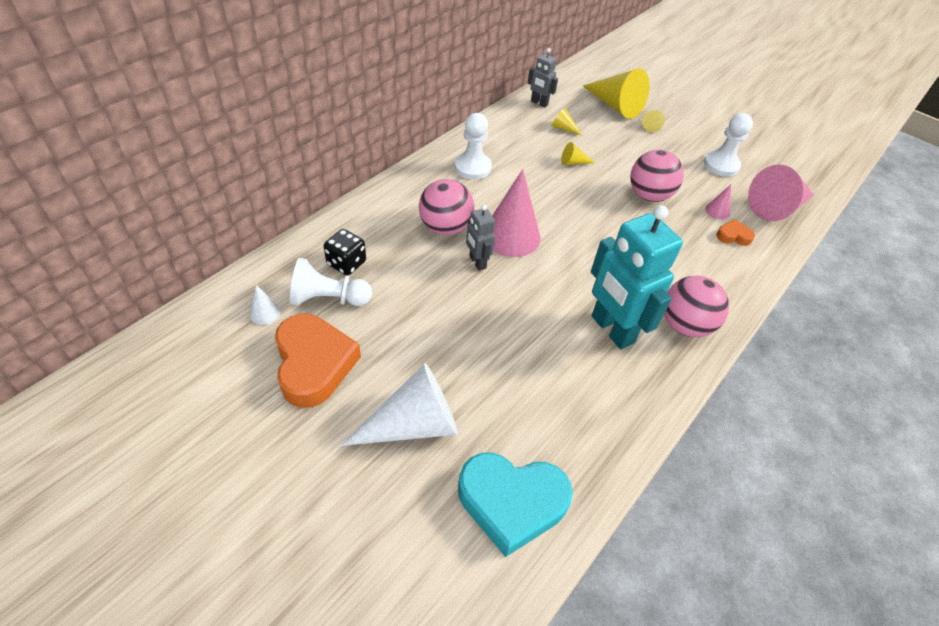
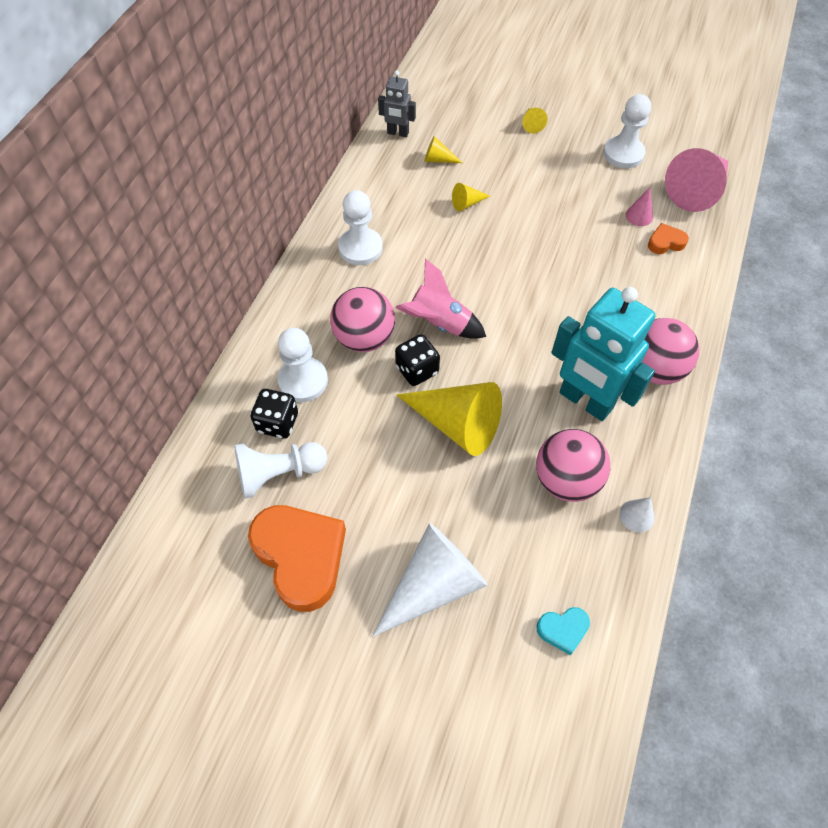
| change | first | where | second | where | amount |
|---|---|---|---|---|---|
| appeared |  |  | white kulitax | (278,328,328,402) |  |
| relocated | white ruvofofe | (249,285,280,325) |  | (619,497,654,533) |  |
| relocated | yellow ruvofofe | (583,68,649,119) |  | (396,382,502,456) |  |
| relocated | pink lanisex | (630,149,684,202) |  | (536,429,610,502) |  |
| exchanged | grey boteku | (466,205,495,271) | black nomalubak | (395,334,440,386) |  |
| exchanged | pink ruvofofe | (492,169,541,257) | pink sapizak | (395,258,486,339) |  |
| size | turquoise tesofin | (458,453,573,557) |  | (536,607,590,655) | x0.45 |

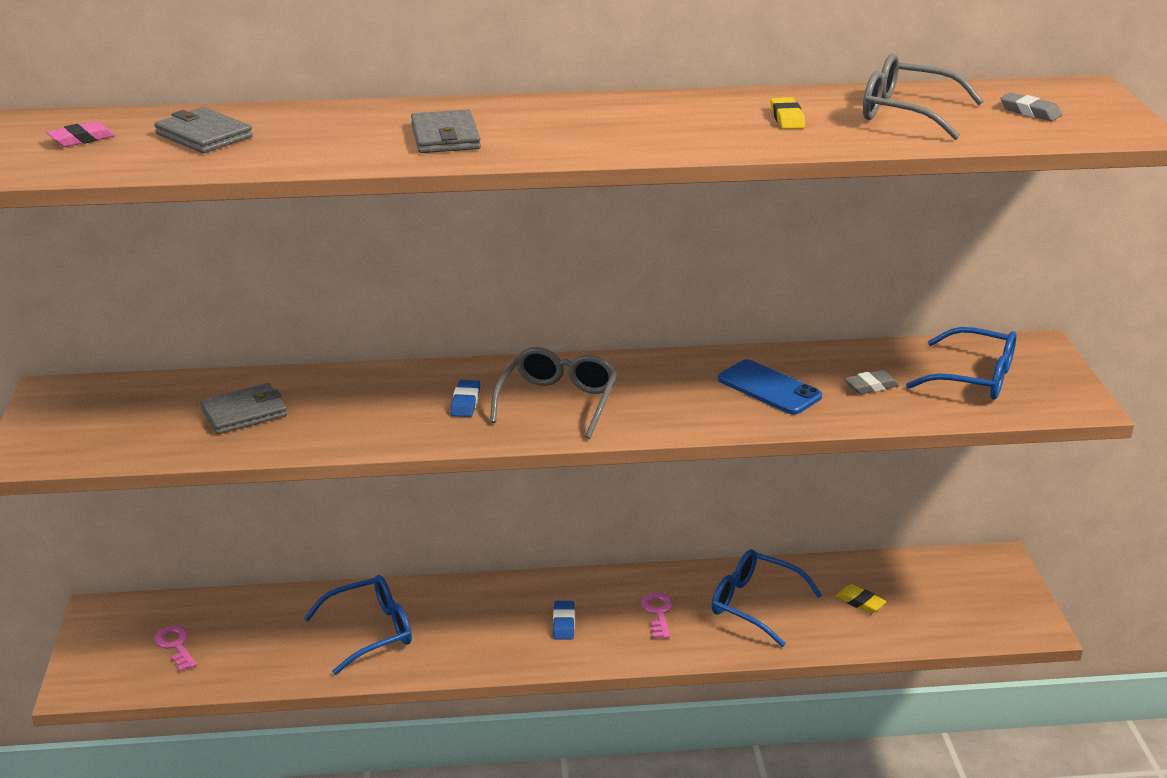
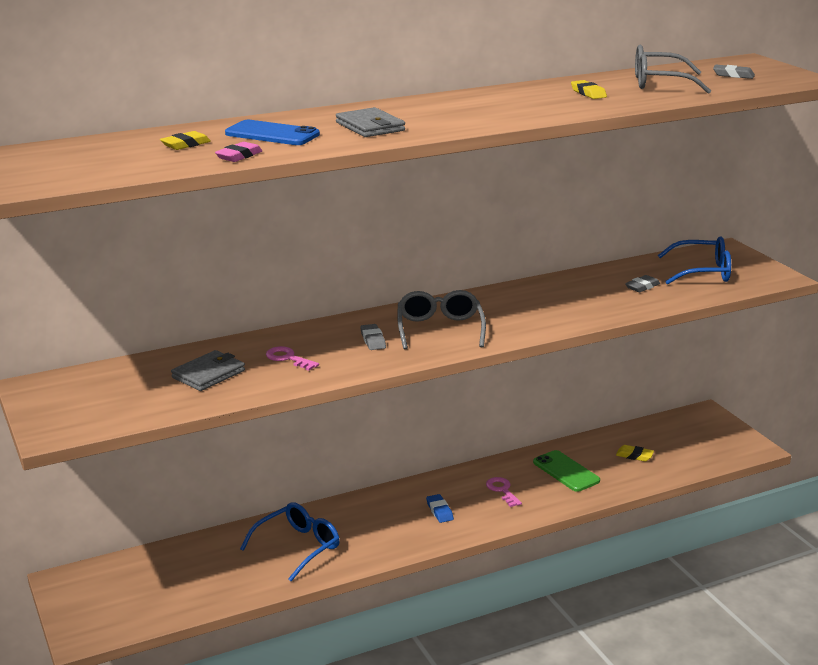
| change | first | where | second | where | amount |
|---|---|---|---|---|---|
| relocated | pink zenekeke | (46,121,115,147) |  | (215,142,262,162) |  |
| relocated | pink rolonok | (154,625,197,672) |  | (266,346,319,371) |  |
| relocated | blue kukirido | (718,359,822,415) |  | (225,120,320,145) |  |
| exchanged | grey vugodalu | (154,107,253,153) | yellow zenekeke | (160,131,211,150) |  |
| exchanged | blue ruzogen | (712,549,822,647) | green kukirido | (533,450,600,492) |  |
| colour | blue zenekeke | (450,380,480,417) | grey zenekeke | (360,324,386,350) |  |

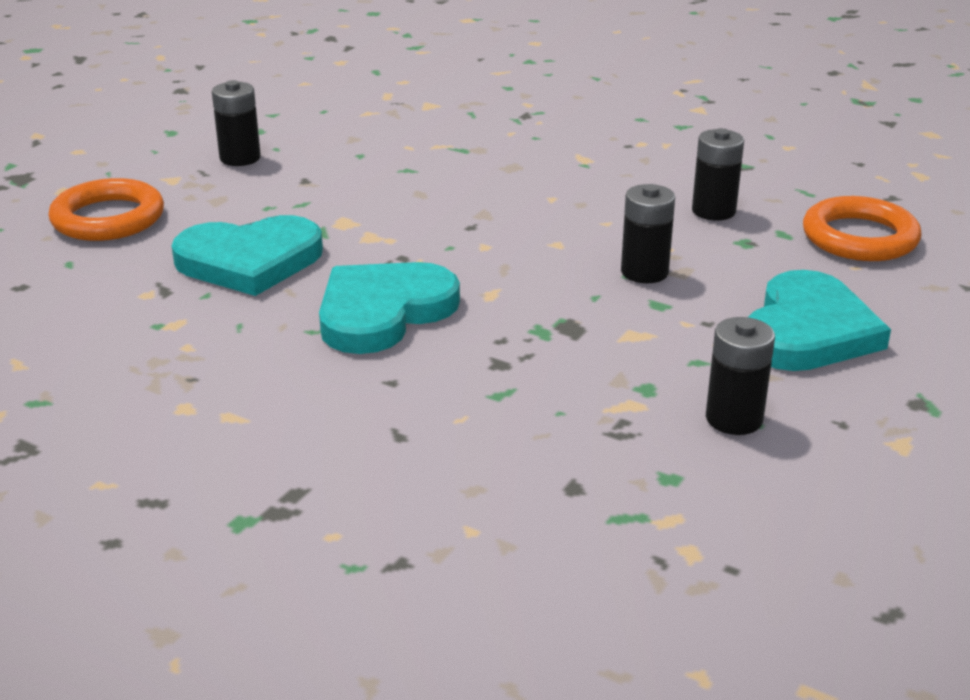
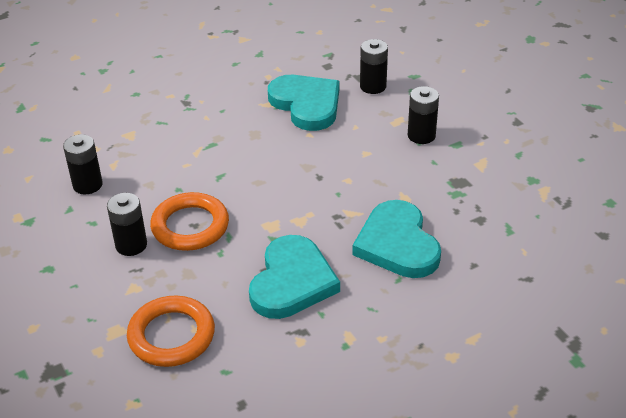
| change | first | where | second | where | amount |
|---|---|---|---|---|---|
| relocated | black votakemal | (706,317,775,435) |  | (63,134,103,194) |  |
| relocated | turquoise tesofin | (748,270,891,371) |  | (268,75,339,131) |  |
| relocated | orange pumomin | (803,196,922,261) |  | (150,192,229,251) |  |

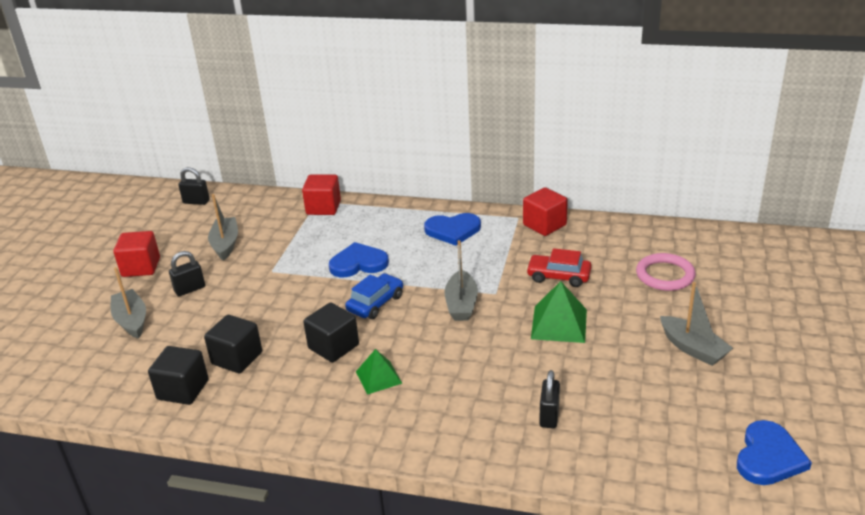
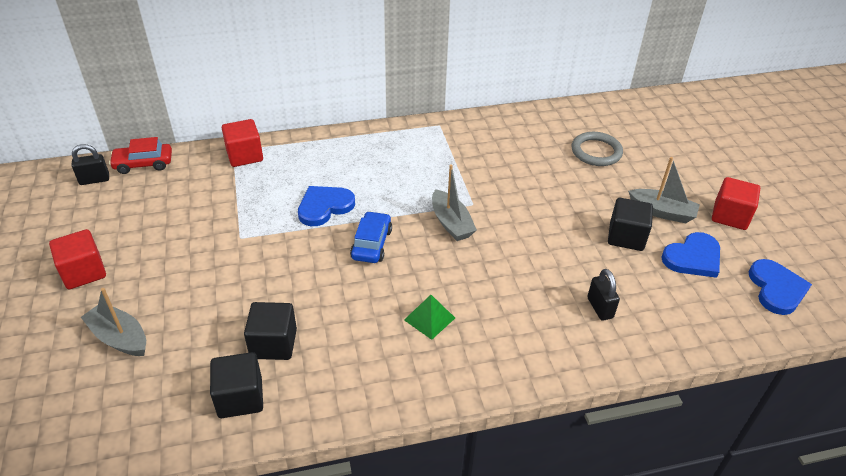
| change | first | where | second | where | amount |
|---|---|---|---|---|---|
| missing | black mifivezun | (169,251,205,296) |  |  |  |
| missing | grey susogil | (208,194,238,261) |  |  |  |
| missing | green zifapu | (531,281,587,343) |  |  |  |
| relocated | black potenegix | (303,302,359,362) |  | (608,198,653,251) |  |
| relocated | blue tesofin | (424,213,481,246) |  | (661,232,720,278) |  |
| relocated | red potenegix | (523,188,568,236) |  | (712,177,760,230) |  |
| relocated | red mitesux | (526,248,592,287) |  | (109,137,172,174) |  |
| colour | pink pumomin | (636,253,696,291) | grey pumomin | (571,132,623,166) |  |

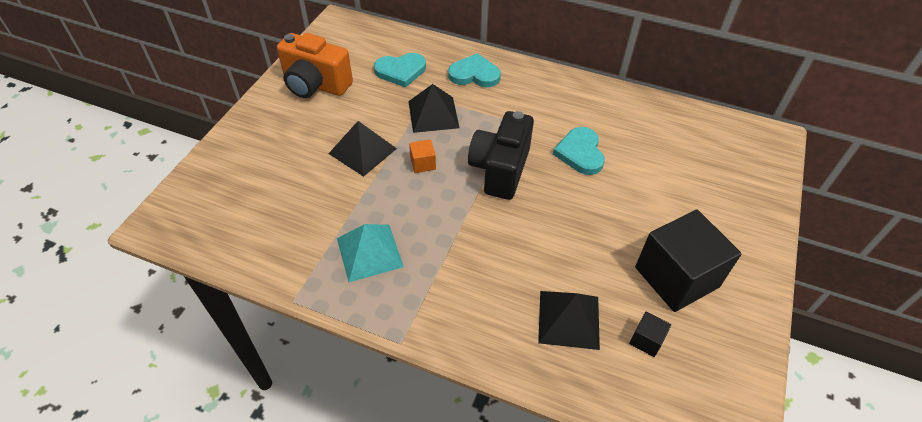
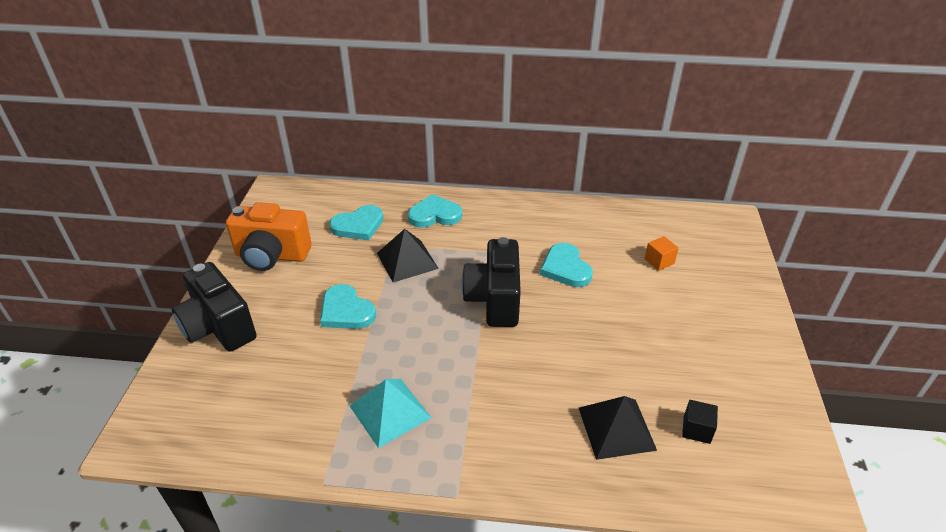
| change | first | where | second | where | amount |
|---|---|---|---|---|---|
| missing | black potenegix | (635,210,742,312) |  |  |  |
| appeared |  |  | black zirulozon | (172,262,257,352) |  |
| relocated | orange potenegix | (409,139,436,173) |  | (644,236,679,271) |  |
| exchanged | black zifapu | (329,121,397,177) | turquoise tesofin | (320,284,376,329) |  |

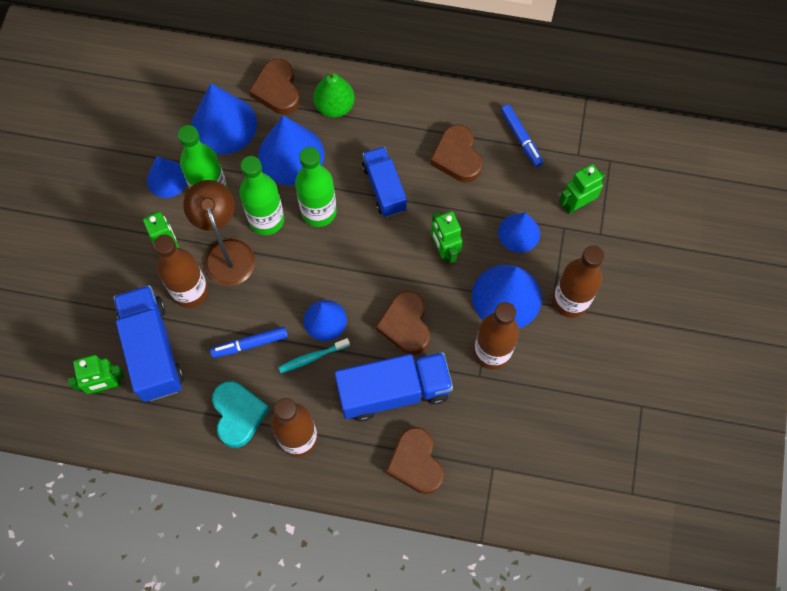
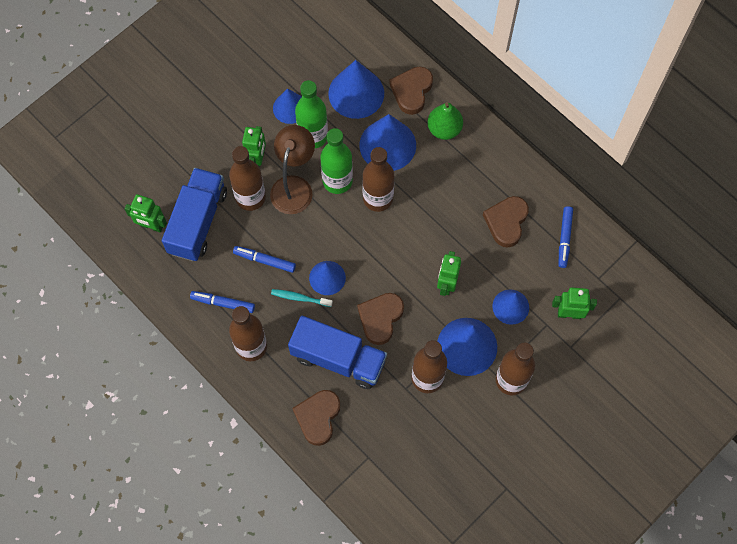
| change | first | where | second | where | amount |
|---|---|---|---|---|---|
| missing | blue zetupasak | (362,147,407,217) |  |  |  |
| exchanged | turquoise tesofin | (212,381,269,448) | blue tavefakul | (190,291,255,313) |  |
| colour | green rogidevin | (295,147,337,227) | brown rogidevin | (362,147,394,212) |  |

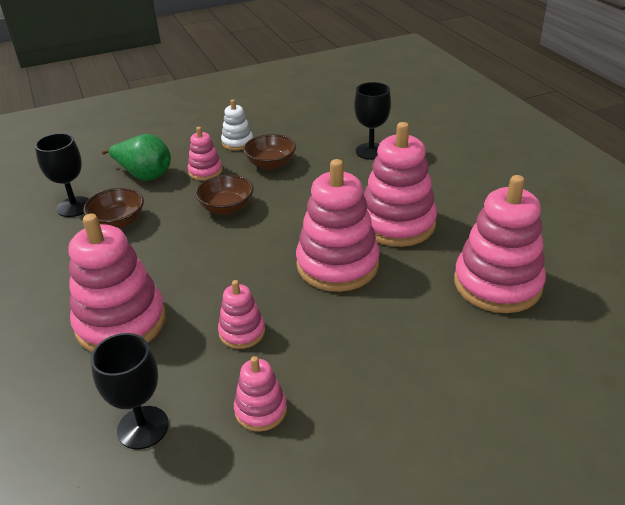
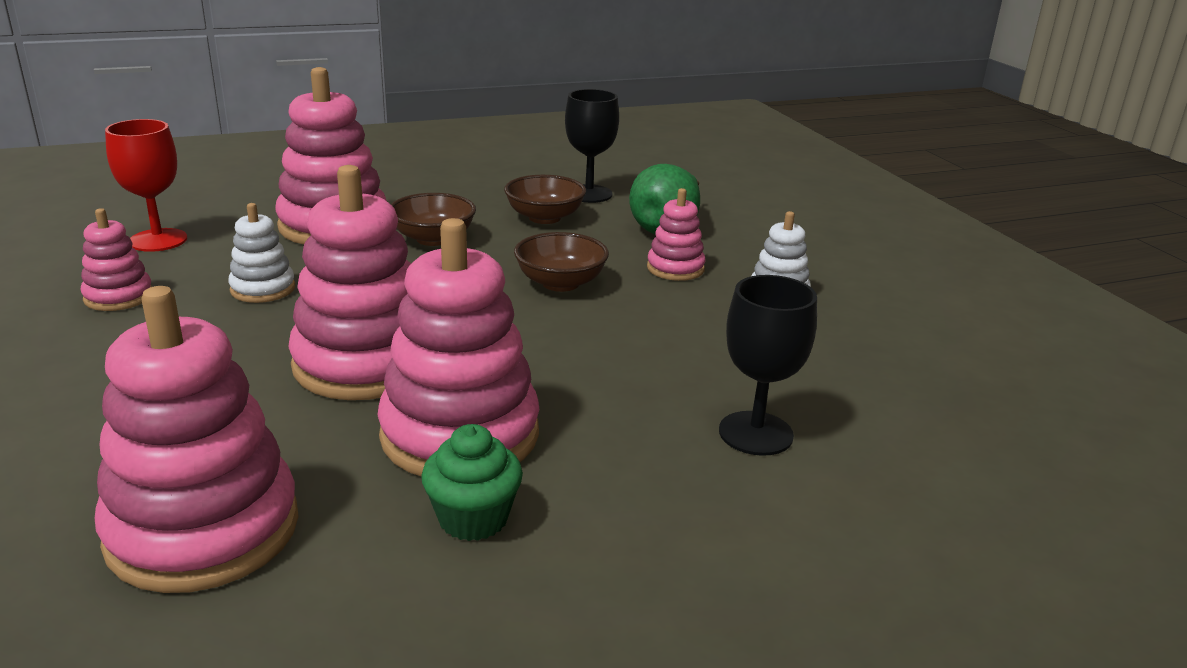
| change | first | where | second | where | amount |
|---|---|---|---|---|---|
| appeared |  |  | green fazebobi | (421,424,523,541) |  |
| relocated | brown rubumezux | (243,134,296,170) |  | (391,193,476,246) |  |
| colour | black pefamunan | (91,333,169,449) | red pefamunan | (105,119,187,252) |  |
| colour | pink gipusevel | (218,280,265,349) | white gipusevel | (228,203,295,303) |  |

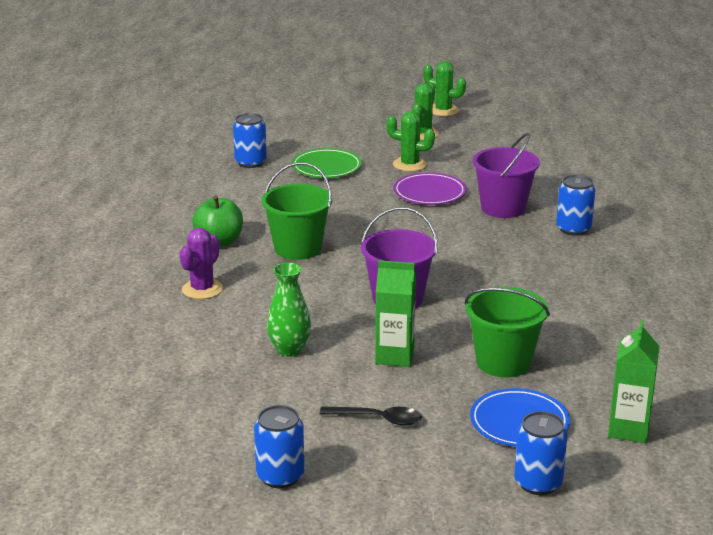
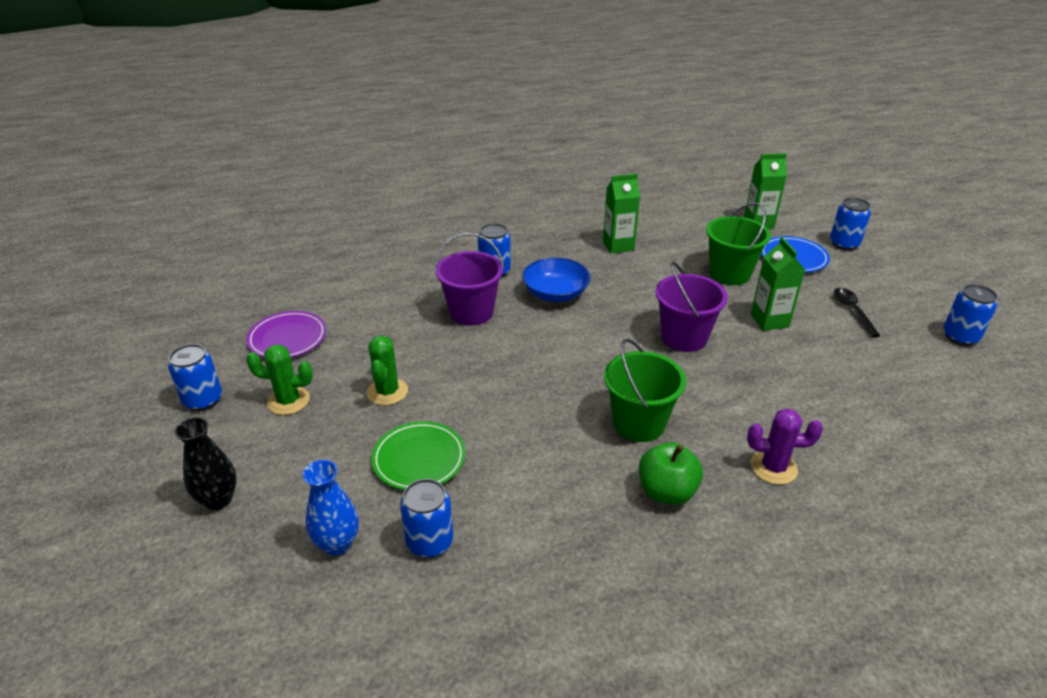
| change | first | where | second | where | amount |
|---|---|---|---|---|---|
| missing | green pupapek | (267,263,311,357) |  |  |  |
| appeared |  |  | black pupapek | (174,417,237,510) |  |
| appeared |  |  | blue pupapek | (303,460,359,556) |  |
| appeared |  |  | blue rubumezux | (522,258,591,302) |  |
| appeared |  |  | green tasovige | (603,173,640,253) |  |
| relocated | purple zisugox | (393,172,467,205) |  | (246,311,326,358) |  |
| exchanged | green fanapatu | (423,61,466,116) | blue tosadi | (168,344,222,411) |  |

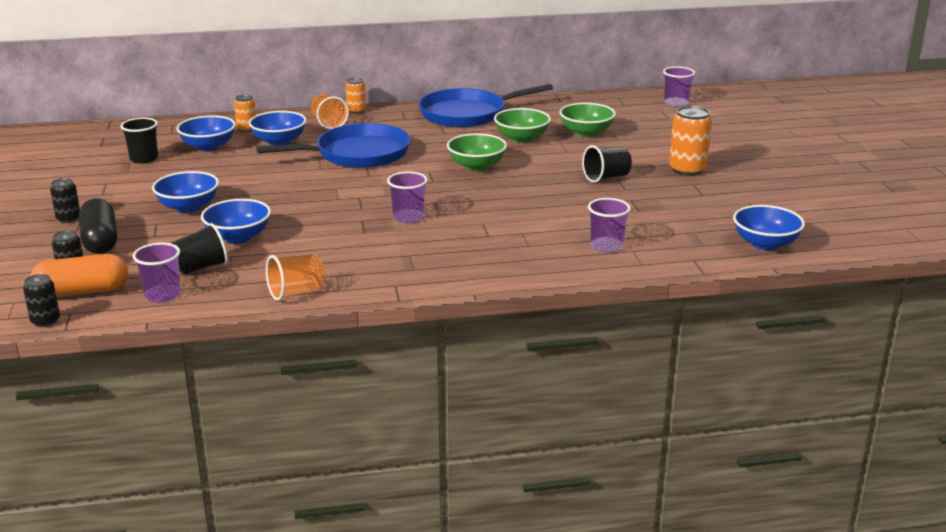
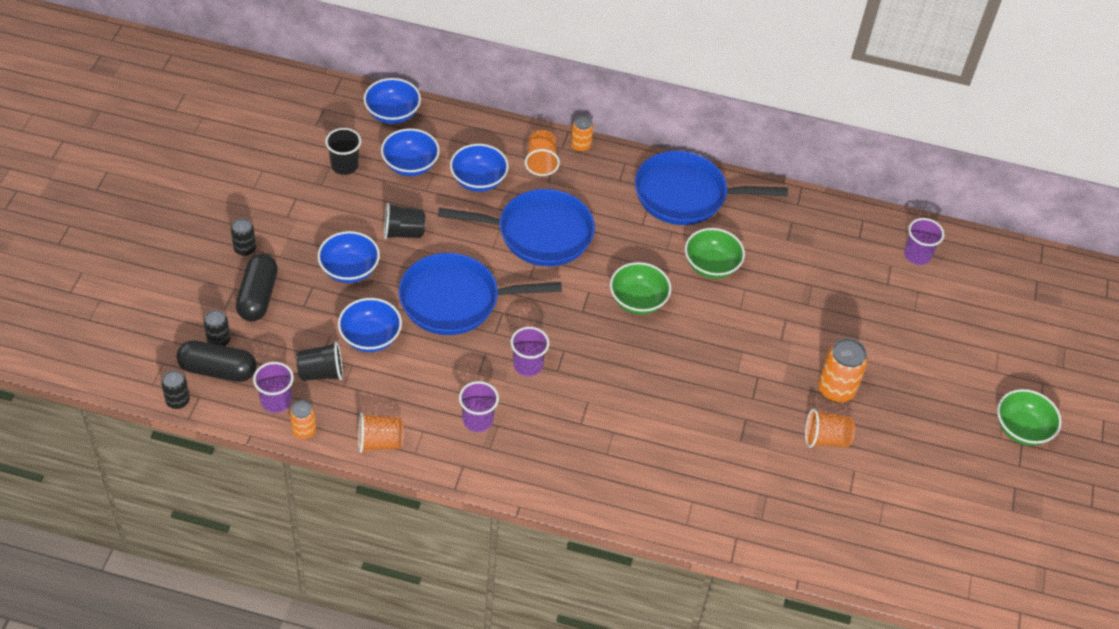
| change | first | where | second | where | amount |
|---|---|---|---|---|---|
| appeared |  |  | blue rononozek | (398,253,562,335) |  |
| appeared |  |  | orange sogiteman | (805,408,855,448) |  |
| relocated | orange tosadi | (234,95,256,132) |  | (290,400,316,439) |  |
| relocated | green rubumezux | (559,103,616,137) |  | (997,389,1062,446) |  |
| relocated | black sogiteman | (582,145,632,183) |  | (384,203,425,239) |  |
| relocated | purple sogiteman | (588,198,631,253) |  | (459,381,499,432) |  |
| relocated | blue rubumezux | (733,205,805,251) |  | (363,78,421,124) |  |
| colour | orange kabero | (30,254,128,297) | black kabero | (176,340,257,382) |  |

